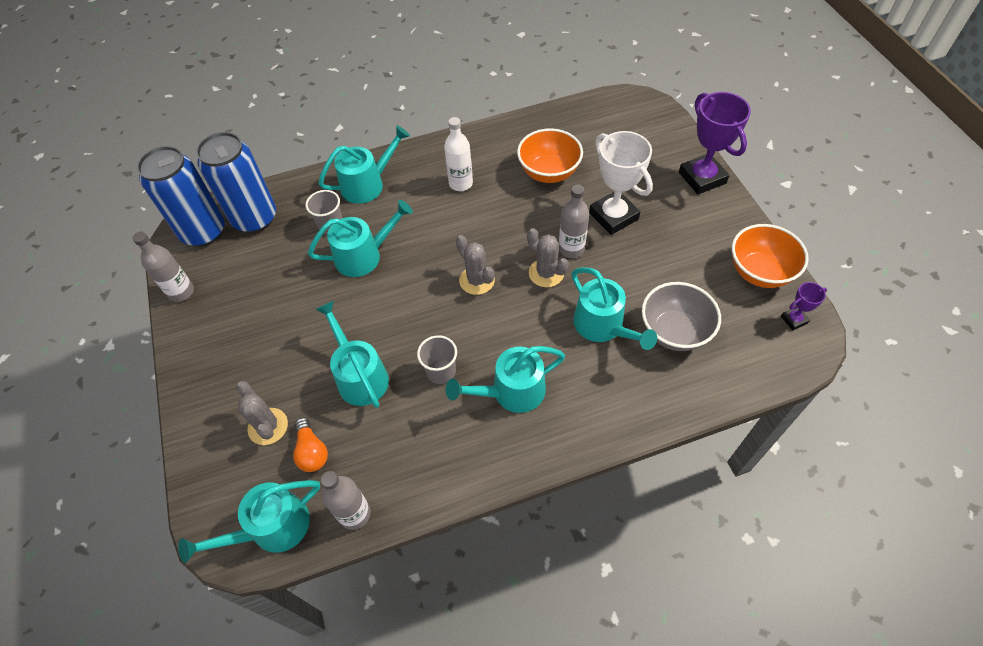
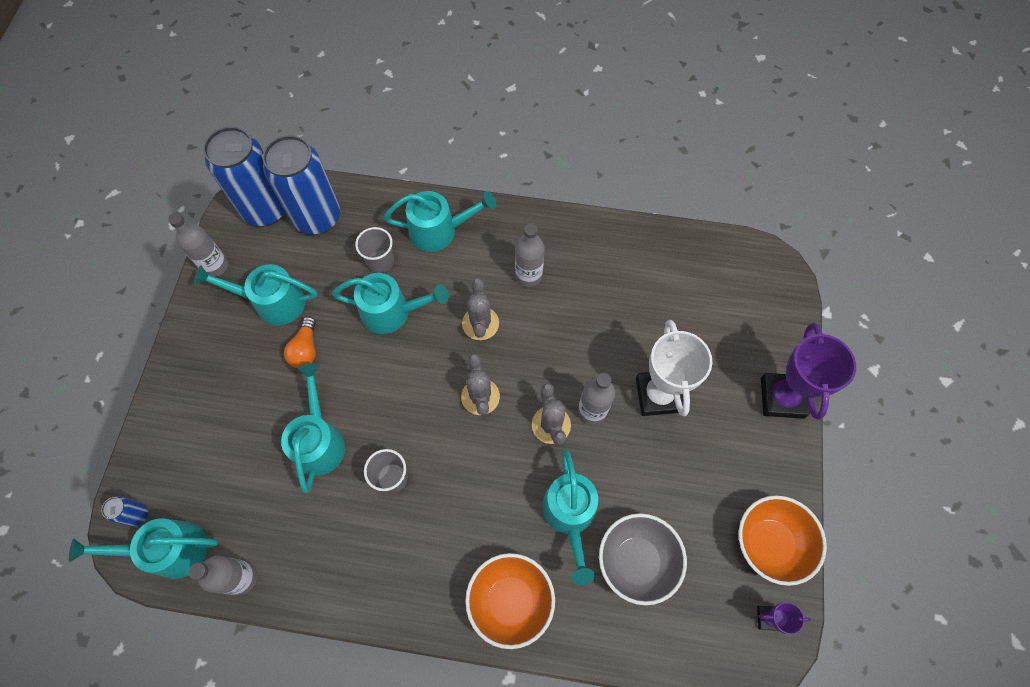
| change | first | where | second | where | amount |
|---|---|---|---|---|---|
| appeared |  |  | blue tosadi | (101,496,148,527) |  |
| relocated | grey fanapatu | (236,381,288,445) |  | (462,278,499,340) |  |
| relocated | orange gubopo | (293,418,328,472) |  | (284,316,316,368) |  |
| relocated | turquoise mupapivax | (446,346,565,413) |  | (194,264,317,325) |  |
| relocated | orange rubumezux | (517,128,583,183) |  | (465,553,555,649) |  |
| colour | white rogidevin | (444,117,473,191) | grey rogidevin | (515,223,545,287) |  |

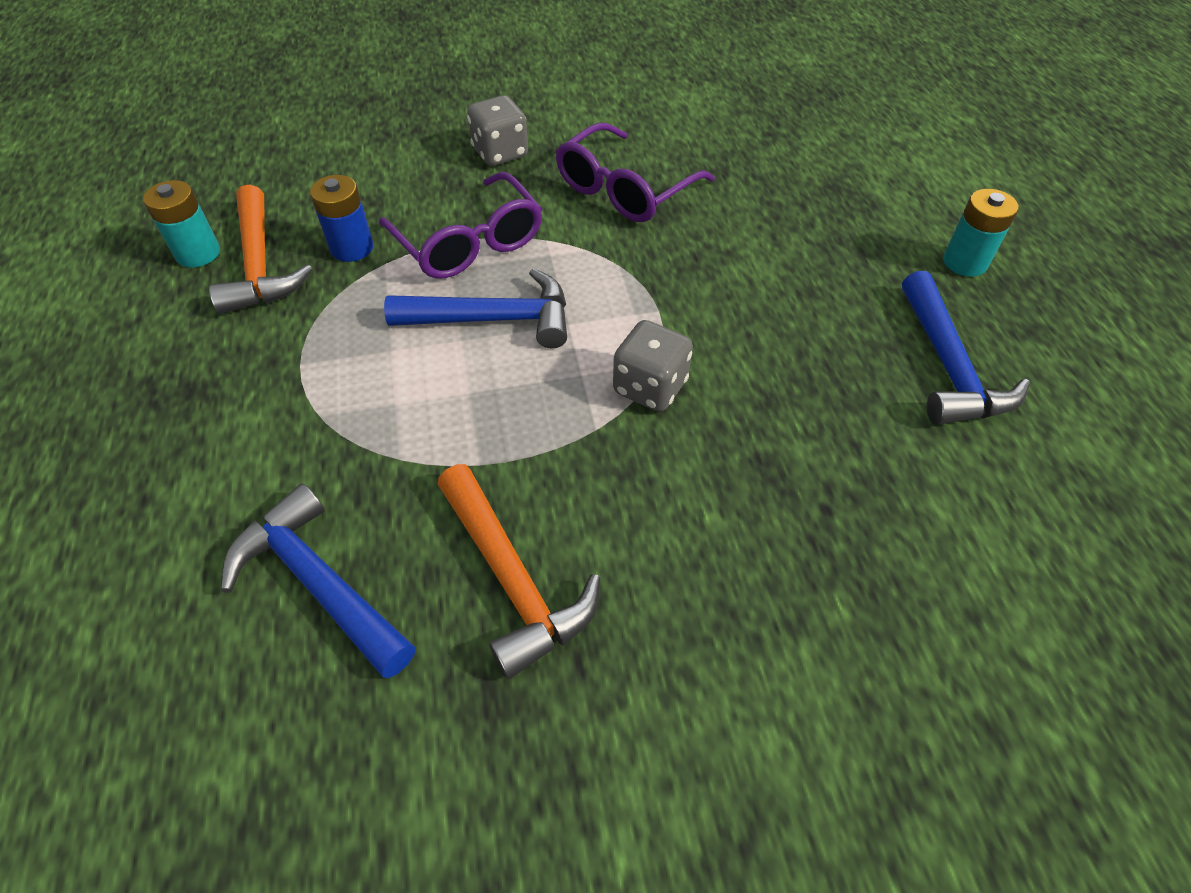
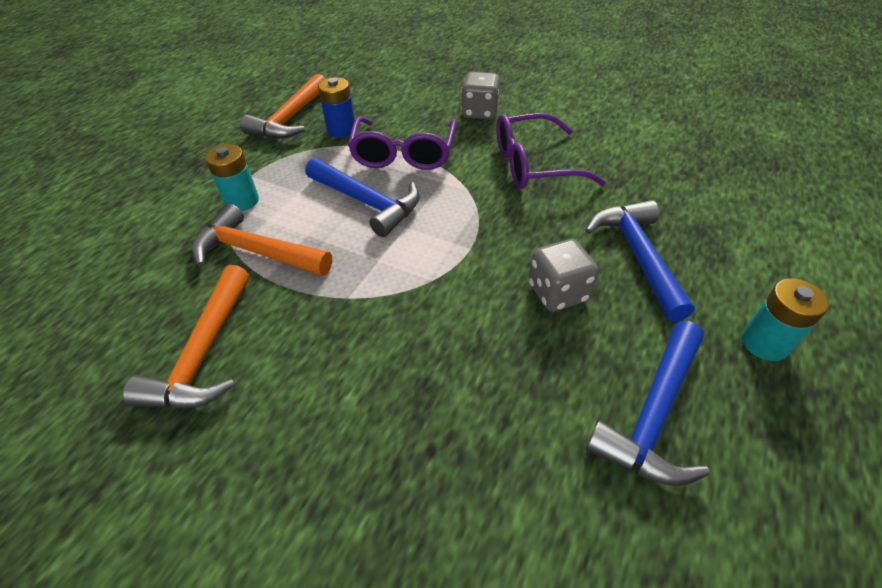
| change | first | where | second | where | amount |
|---|---|---|---|---|---|
| appeared |  |  | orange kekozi | (192,203,332,276) |  |
| relocated | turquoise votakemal | (143,180,220,268) |  | (205,144,259,211) |  |
| relocated | blue kekozi | (221,484,416,678) |  | (585,200,695,322) |  |
| relocated | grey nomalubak | (613,320,693,412) |  | (529,239,599,312) |  |

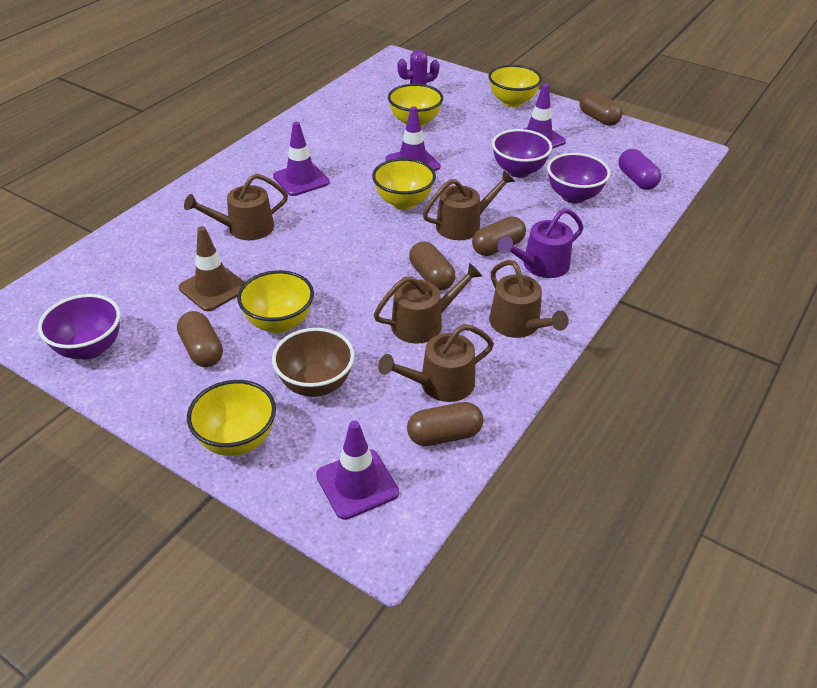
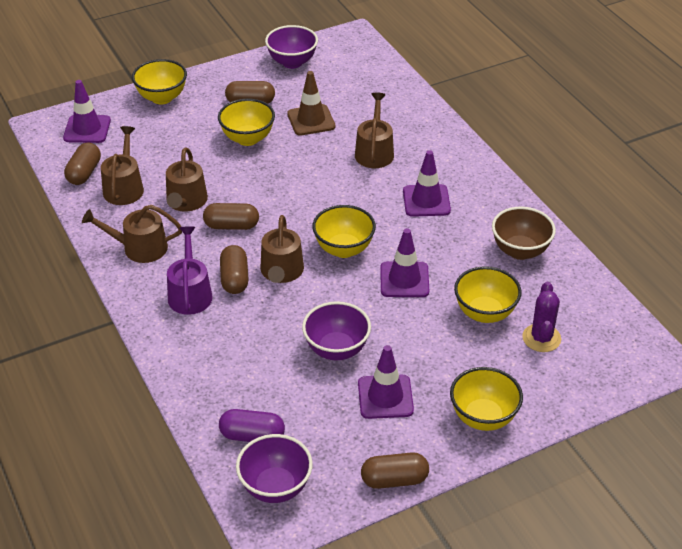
| change | first | where | second | where | amount |
|---|---|---|---|---|---|
| relocated | brown rubumezux | (272,328,355,397) |  | (492,207,556,260) |  |
| relocated | purple rubumezux | (547,153,611,204) |  | (236,434,313,503) |  |

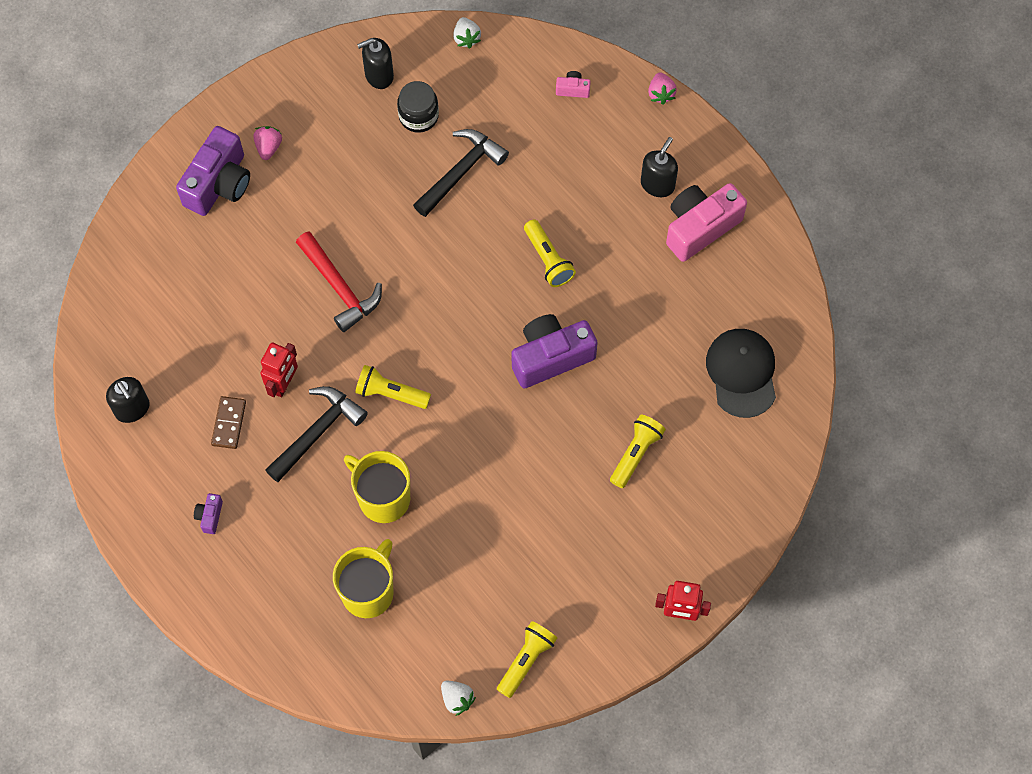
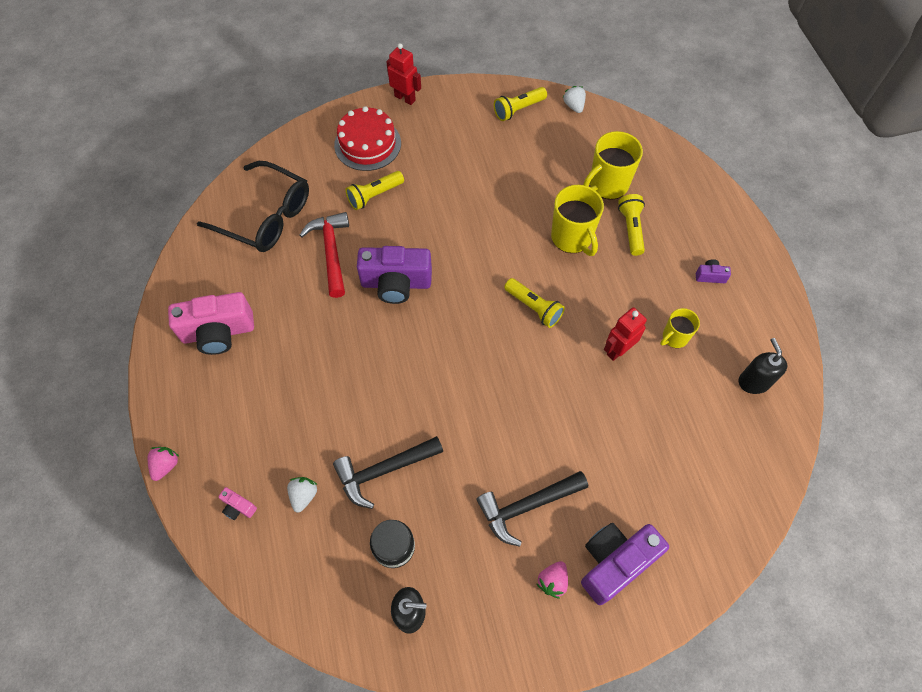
| change | first | where | second | where | amount |
|---|---|---|---|---|---|
| missing | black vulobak | (641,137,678,197) |  |  |  |
| appeared |  |  | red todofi | (334,106,401,171) |  |
| relocated | black kekozi | (265,386,368,482) |  | (476,471,588,547) |  |
| relocated | red kekozi | (296,232,382,332) |  | (299,212,349,298) |  |
| relocated | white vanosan | (453,17,481,49) |  | (287,477,318,512) |  |
| relocated | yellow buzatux | (524,220,576,287) |  | (618,194,645,256) |  |
| exchanged | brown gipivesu | (211,396,246,449) | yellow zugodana | (660,308,700,348) |  |
| exchanged | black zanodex | (706,329,776,418) | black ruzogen | (197,161,309,252) |  |
| spun | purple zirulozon | (194,493,223,534) |  | (696,259,731,283) | 120 degrees counterclockwise |

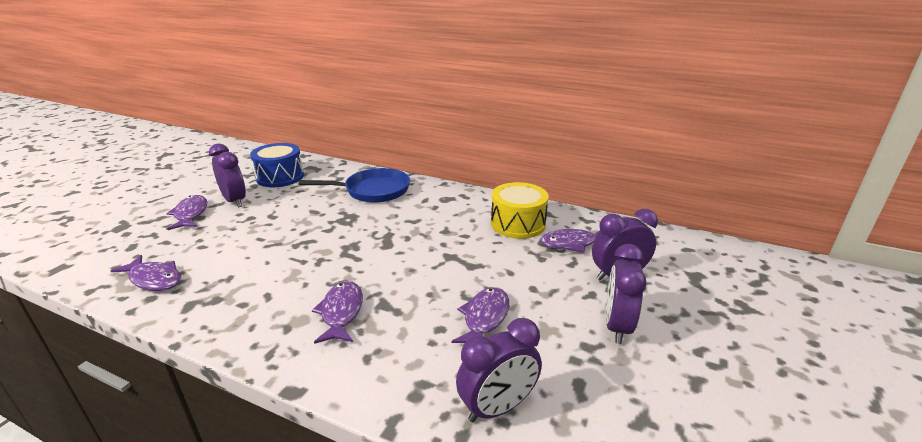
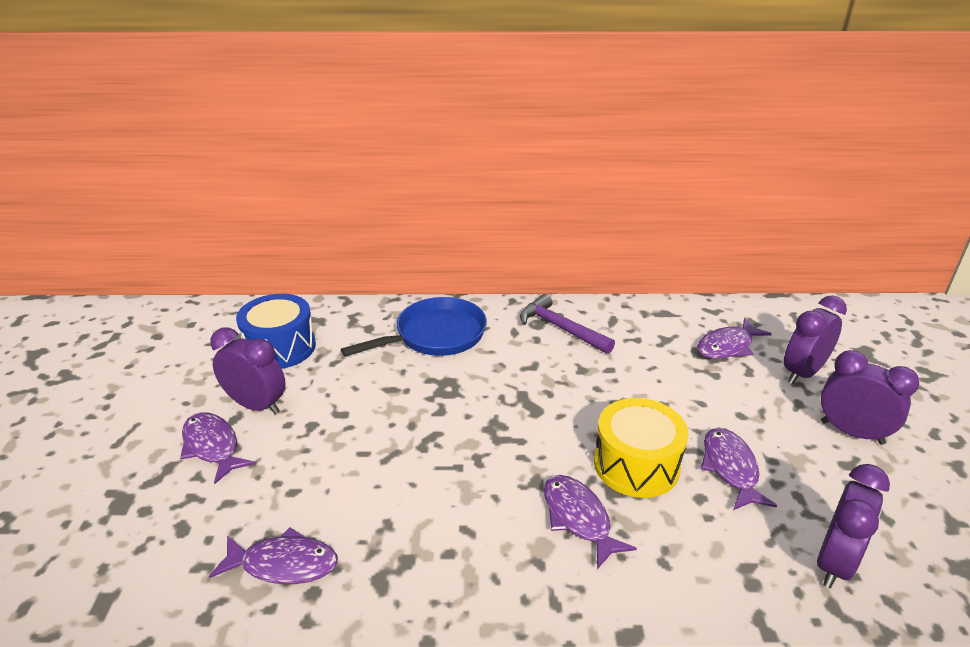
| change | first | where | second | where | amount |
|---|---|---|---|---|---|
| appeared |  |  | purple kekozi | (520,294,615,354) |  |
| relocated | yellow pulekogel | (491,182,549,239) |  | (594,398,689,498) |  |
| spun | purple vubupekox | (606,244,646,344) |  | (821,350,919,445) | 135 degrees clockwise |

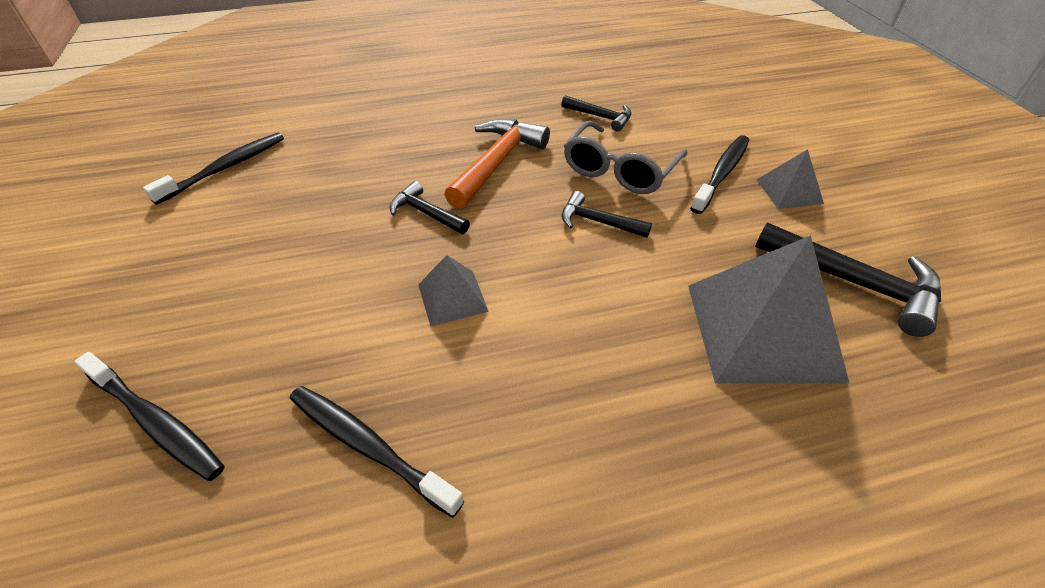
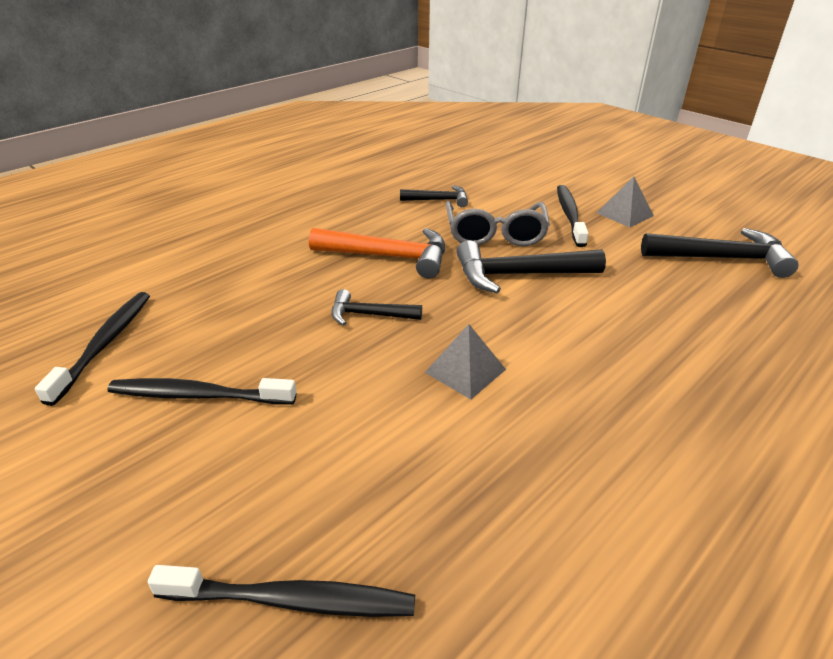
| change | first | where | second | where | amount |
|---|---|---|---|---|---|
| missing | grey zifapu | (688,235,849,383) |  |  |  |
| relocated | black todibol | (290,386,464,518) |  | (108,378,296,405) |  |
| spun | orange kekozi | (444,119,550,209) |  | (309,228,445,278) | 105 degrees clockwise |
| size | black kekozi | (562,191,652,238) |  | (456,240,606,294) | x1.73 |

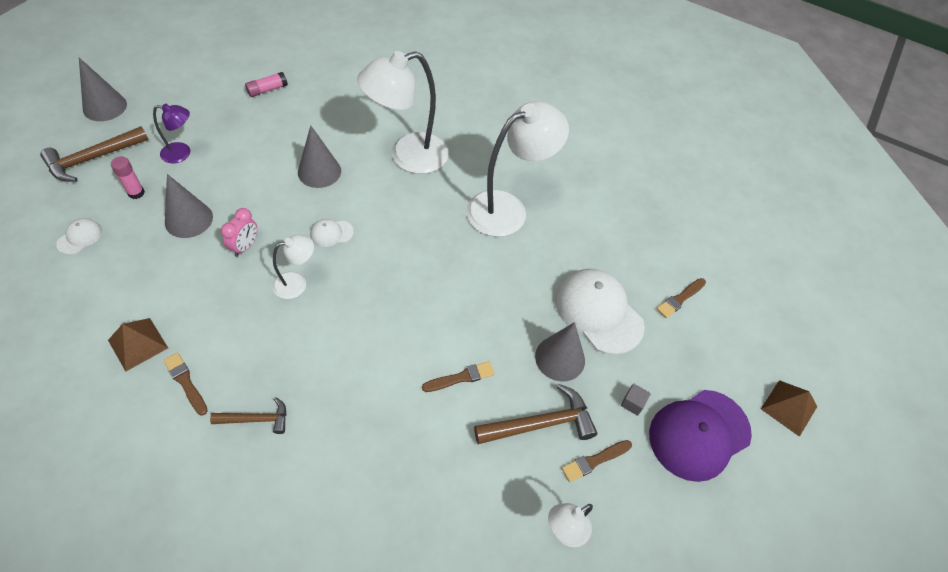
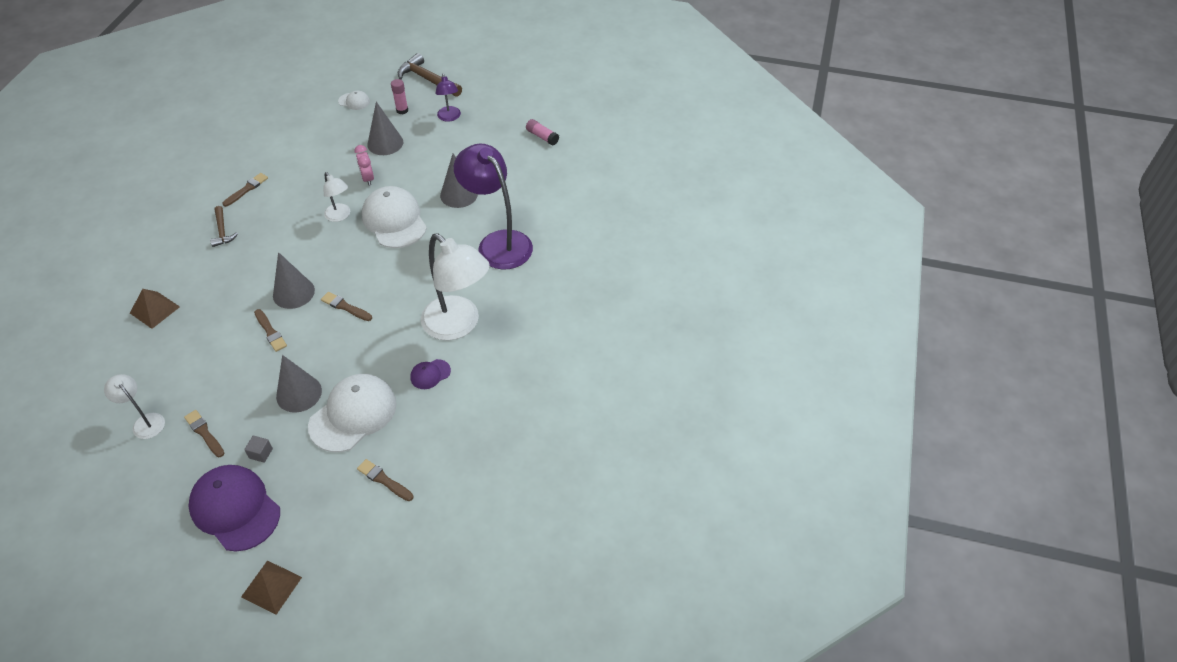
| change | first | where | second | where | amount |
|---|---|---|---|---|---|
| missing | brown kekozi | (474,384,597,444) |  |  |  |
| appeared |  |  | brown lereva | (321,292,372,321) |  |
| appeared |  |  | purple zanodex | (410,359,451,389) |  |
| relocated | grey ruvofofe | (79,58,127,121) |  | (273,252,315,309) |  |
| relocated | brown zifapu | (108,318,168,371) |  | (130,289,180,329) |  |
| colour | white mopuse | (357,51,449,174) | purple mopuse | (454,144,533,269) |  |
| spun | pink vubupekox | (221,208,257,257) |  | (354,145,374,186) | 60 degrees clockwise |
| size | white zanodex | (310,219,354,247) |  | (362,186,427,248) | x2.19 |

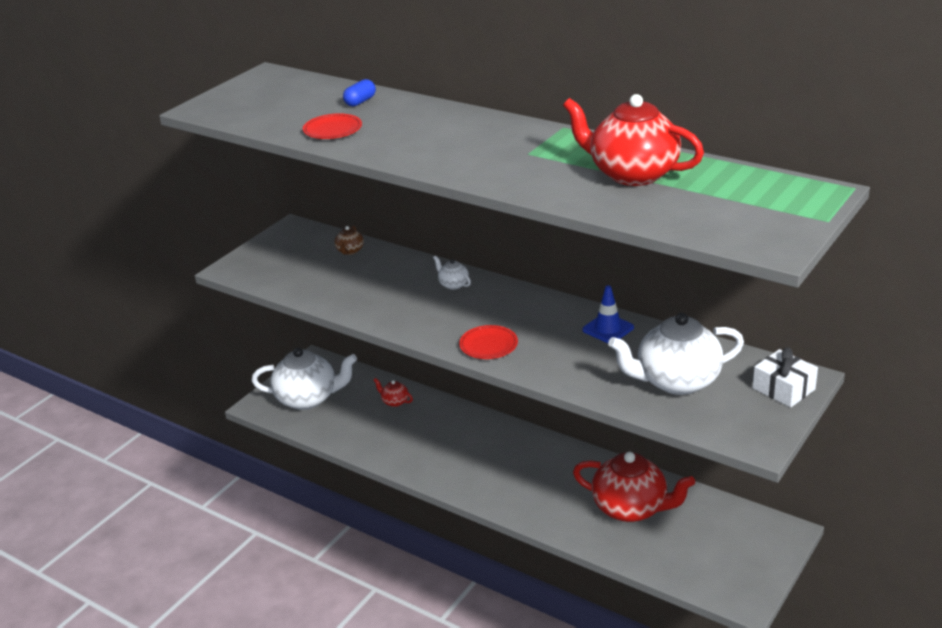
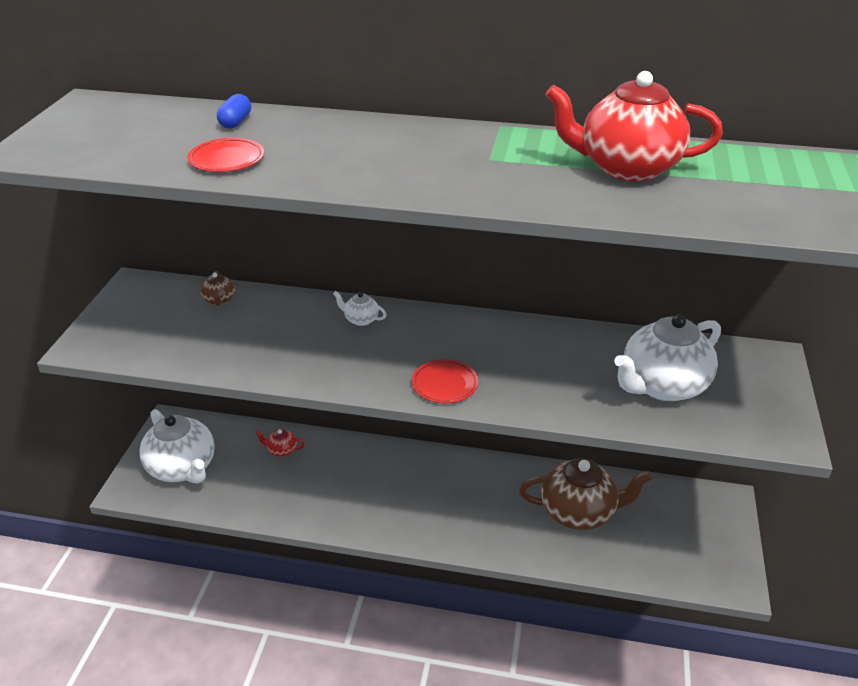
| change | first | where | second | where | amount |
|---|---|---|---|---|---|
| missing | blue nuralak | (582,285,634,343) |  |  |  |
| missing | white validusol | (753,347,818,408) |  |  |  |
| colour | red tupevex | (573,452,695,522) | brown tupevex | (519,458,652,530) |  |
| spun | white tupevex | (252,348,357,410) |  | (139,409,215,484) | 75 degrees clockwise |

